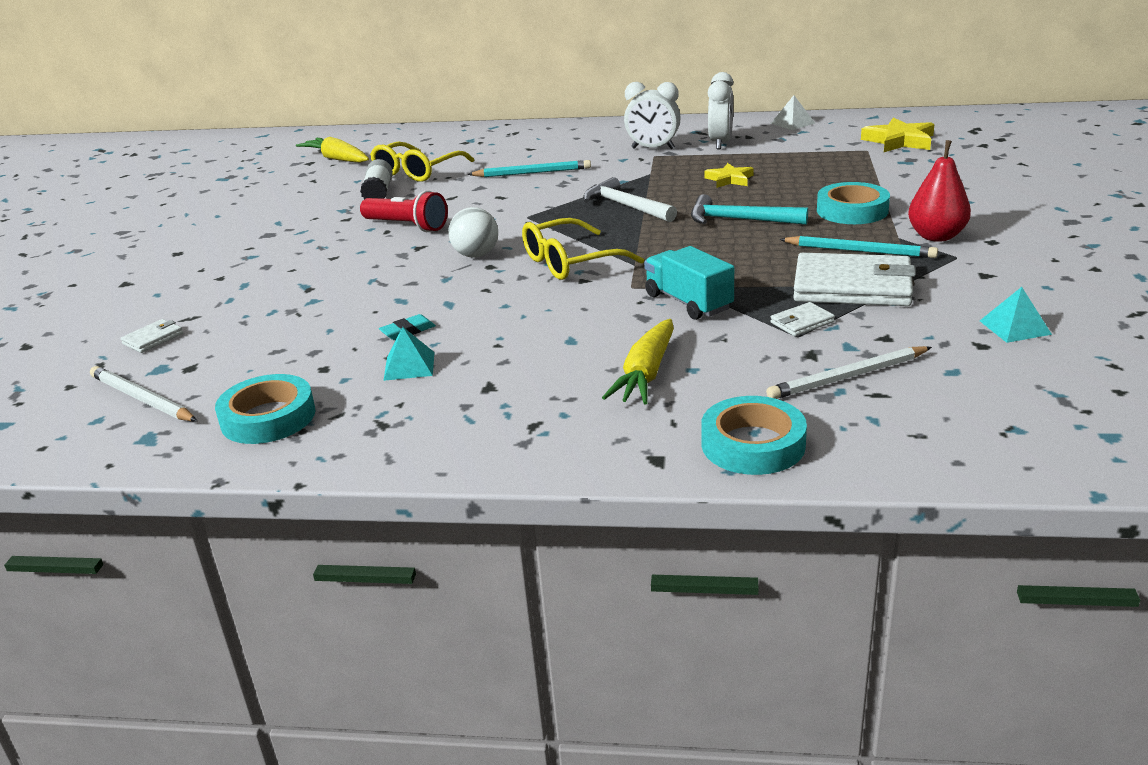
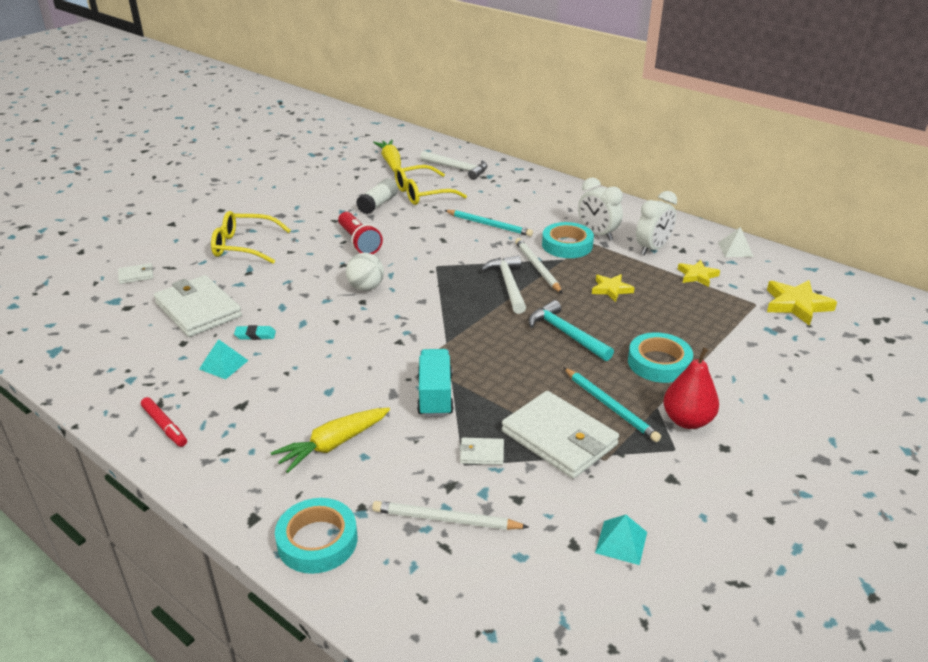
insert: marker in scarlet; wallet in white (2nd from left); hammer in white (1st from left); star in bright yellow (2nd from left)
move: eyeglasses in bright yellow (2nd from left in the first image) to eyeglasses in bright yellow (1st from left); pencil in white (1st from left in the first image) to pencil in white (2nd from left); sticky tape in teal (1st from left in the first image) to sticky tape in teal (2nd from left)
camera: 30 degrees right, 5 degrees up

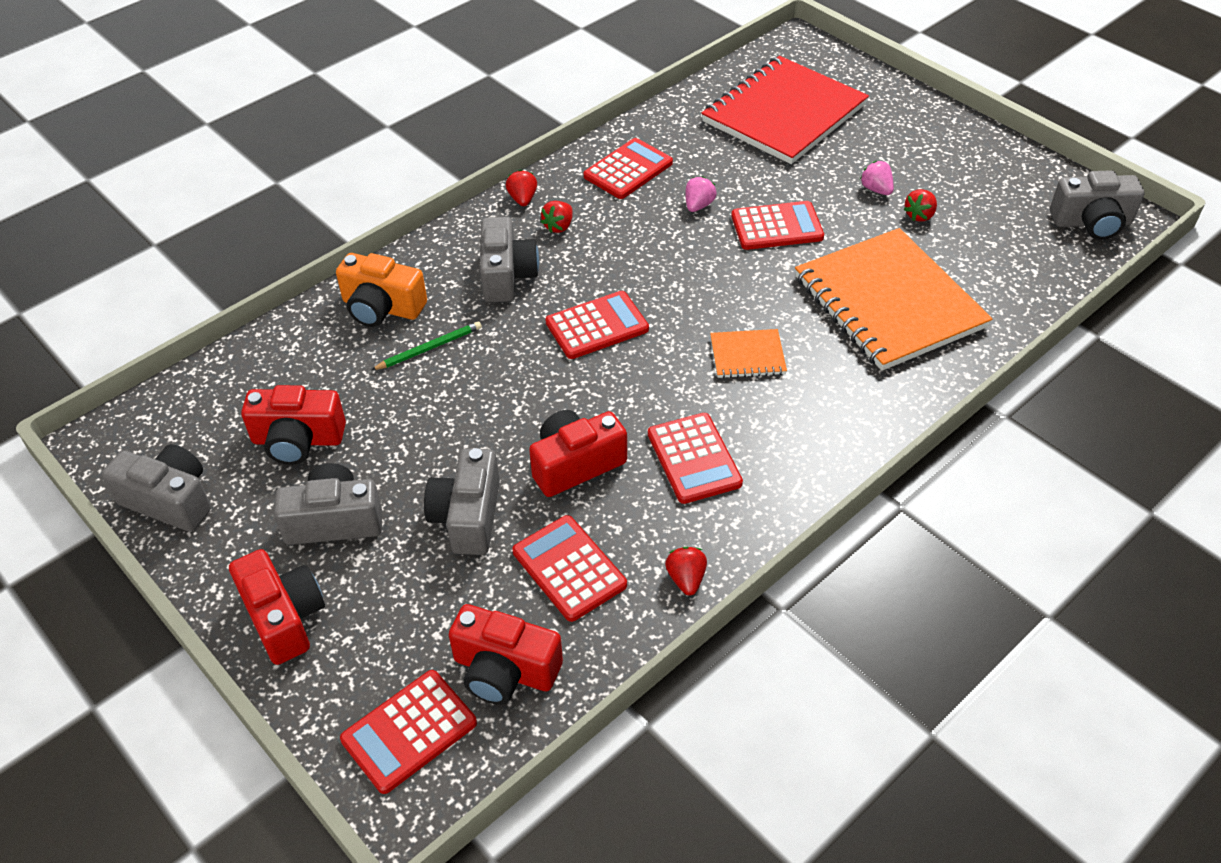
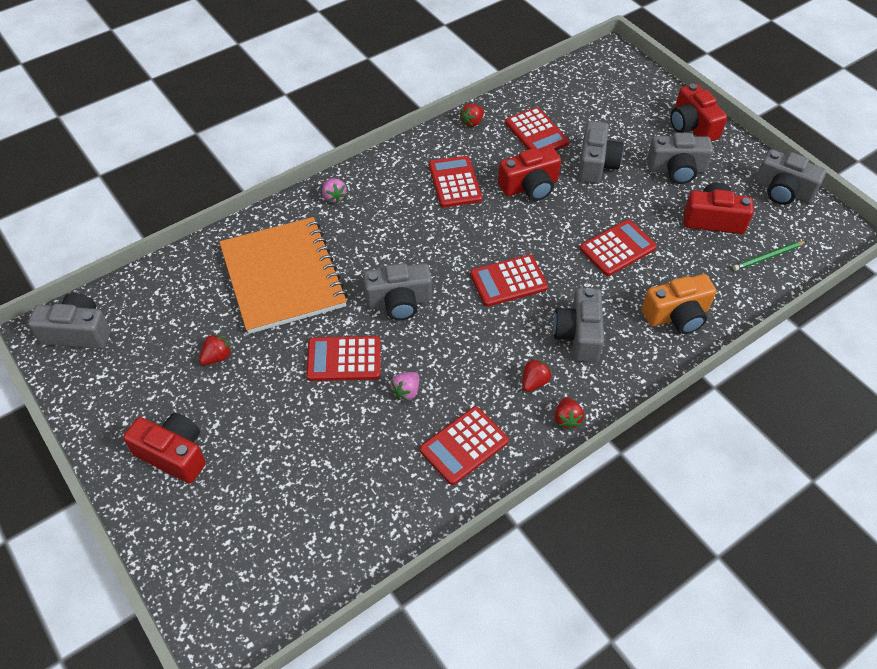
delete: exercise book in scarlet; exercise book in orange (1st from left)
insert: compact camera in grey (2nd from left)
move: compact camera in scarlet (3rd from left in the first image) to compact camera in scarlet (1st from left); strawberry in rose-pink (2nd from left in the first image) to strawberry in rose-pink (1st from left); pocket calculator in scarlet (1st from left in the first image) to pocket calculator in scarlet (6th from left); pencil in green
rotate: strawberry in scarlet (3rd from left in the first image) 45 degrees clockwise; compact camera in orange 135 degrees clockwise
camera: 175 degrees left, 5 degrees up

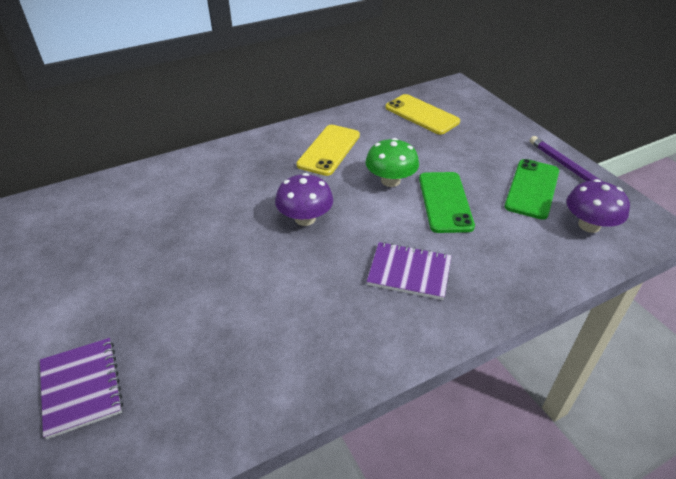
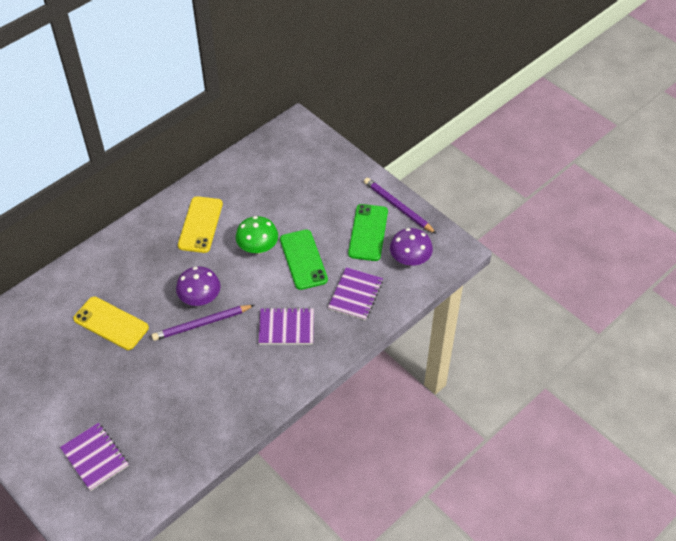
insert: pencil in purple (1st from left); exercise book in purple (3rd from left)
move: smartphone in bright yellow (2nd from left in the first image) to smartphone in bright yellow (1st from left)
camera: 15 degrees left, 10 degrees up

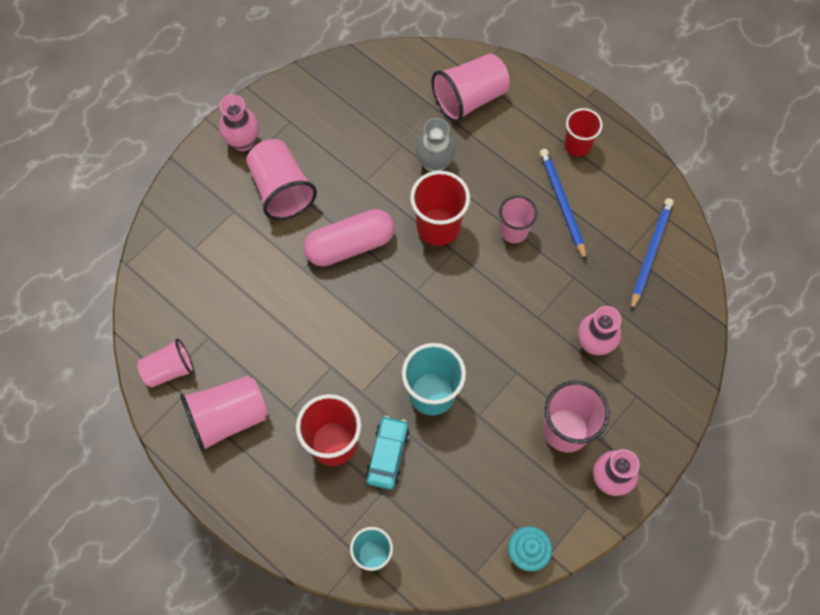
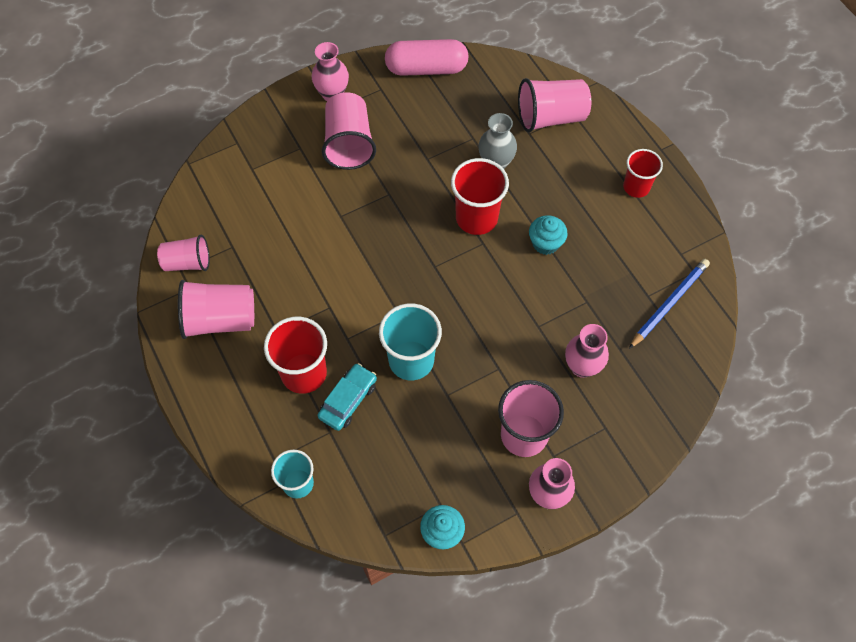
delete: pencil in cobalt (1st from left)
move: capsule in rose-pink
replace: cup in rose-pink (5th from left) to cupcake in teal (2nd from left)
camera: 20 degrees right, 5 degrees down

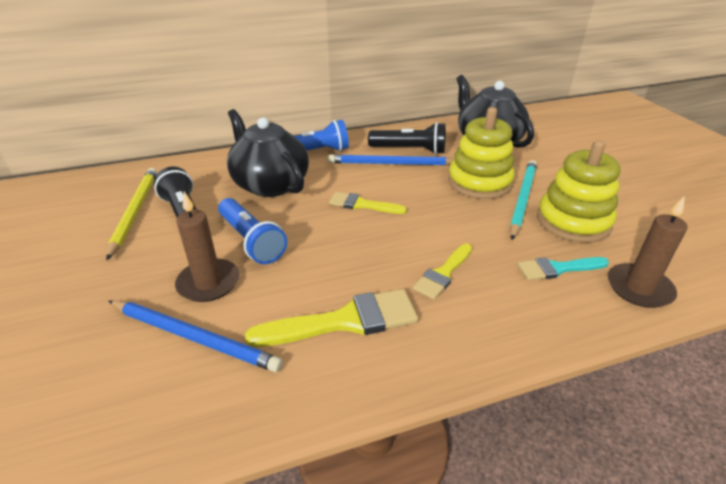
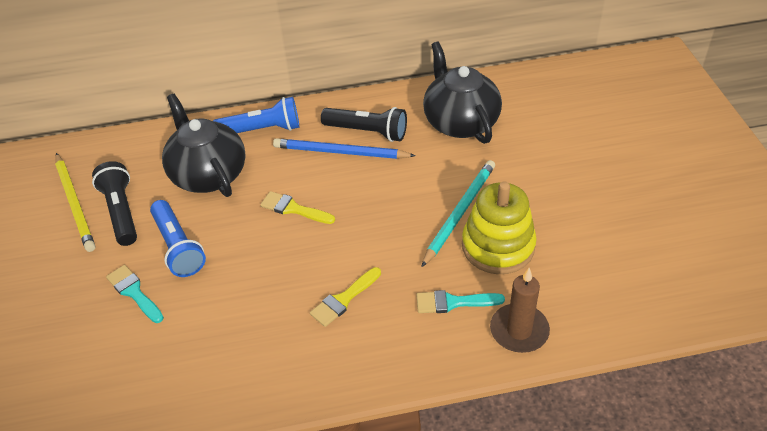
delete: pencil in cobalt (1st from left); paint brush in bright yellow (1st from left); stacking toy in bright yellow (1st from left)
replace: pillar candle in dark brown (1st from left) to paint brush in teal (1st from left)
rotate: pencil in bright yellow 150 degrees clockwise
camera: 10 degrees right, 10 degrees up

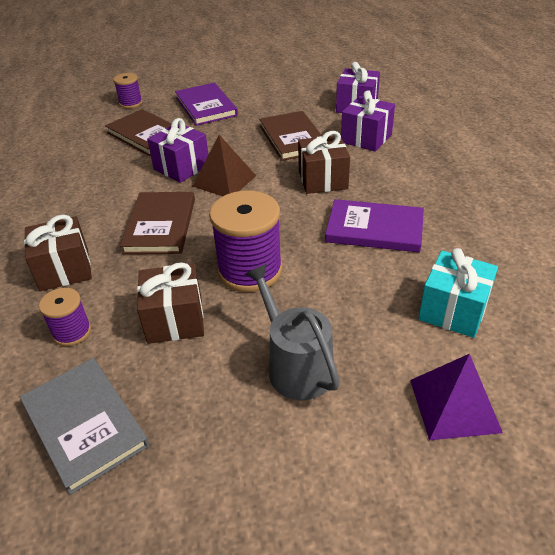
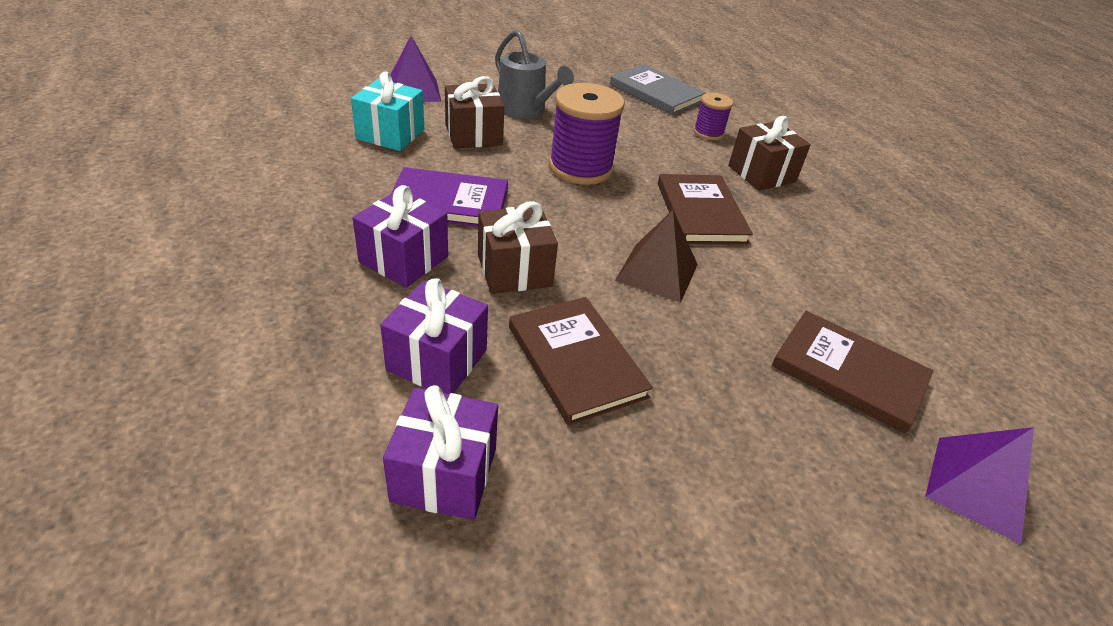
delete: hardback in purple (1st from left)
move: wrapped gift in purple (1st from left); wrapped gift in dark brown (2nd from left in the first image) to wrapped gift in dark brown (1st from left)
replace: reel of thread in purple (2nd from left) to solid pyramid in purple (2nd from left)
camera: 165 degrees right, 0 degrees up

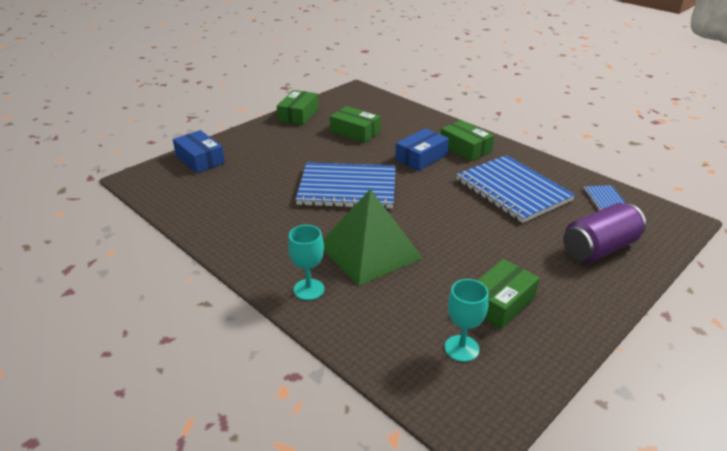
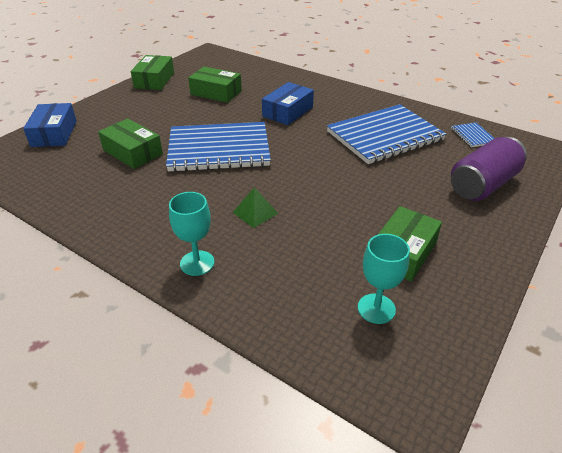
move: parcel in green (3rd from left in the first image) to parcel in green (1st from left)
rotate: parcel in cobalt (1st from left) 45 degrees clockwise; exercise book in cobalt (2nd from left) 75 degrees counterclockwise
resize: solid pyramid in green x0.40
camera: 10 degrees left, 5 degrees up

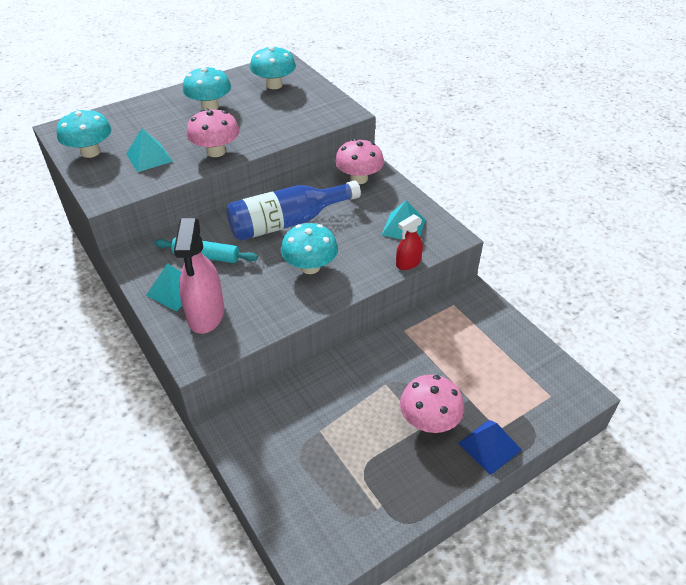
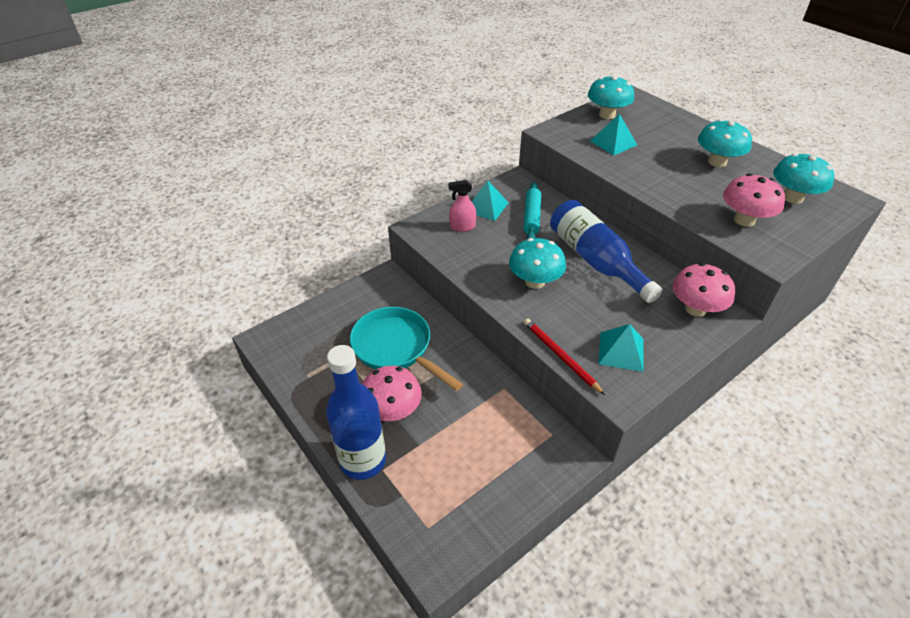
insert: skillet in teal
move: fungus in rose-pink (1st from left in the first image) to fungus in rose-pink (3rd from left)
replace: solid pyramid in cobalt to bottle in cobalt (1st from left); spray cleaner in scarlet to pencil in scarlet
resize: spray cleaner in rose-pink x0.54
camera: 85 degrees right, 0 degrees up

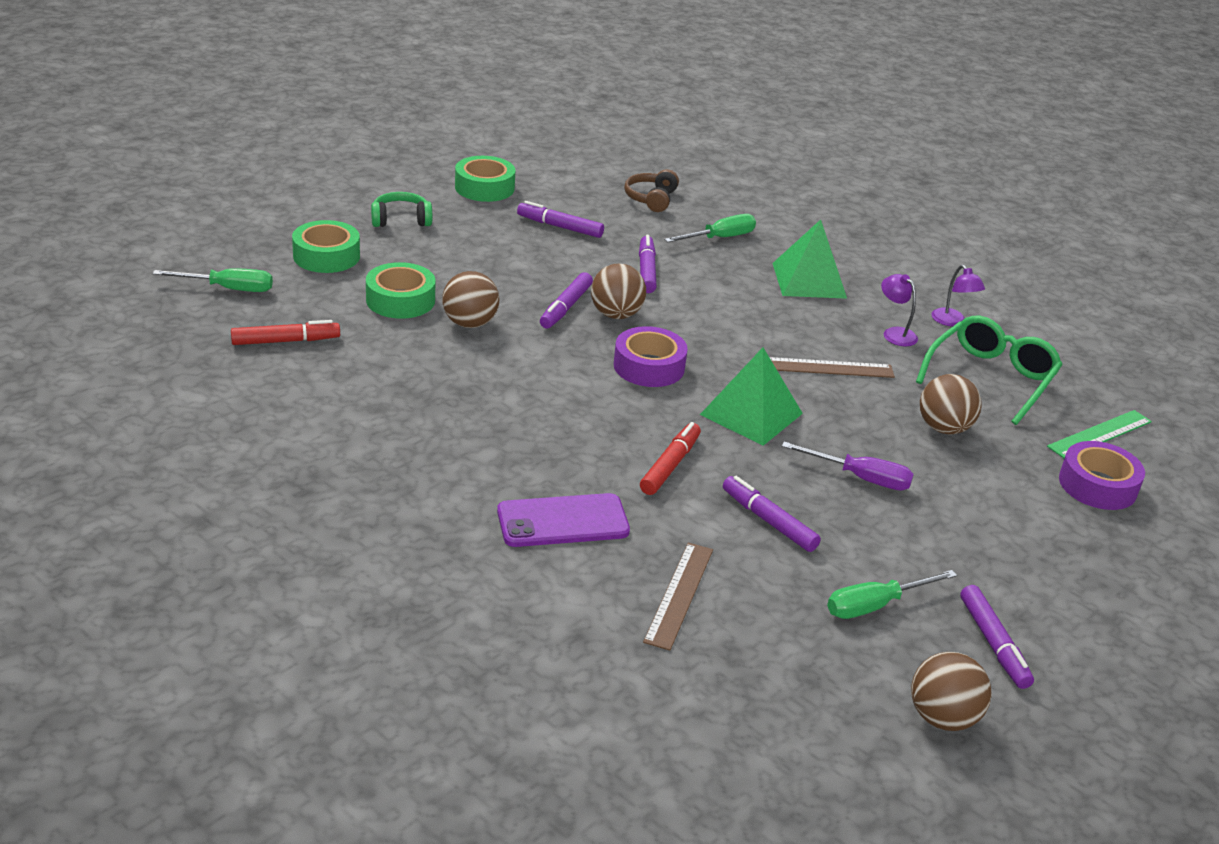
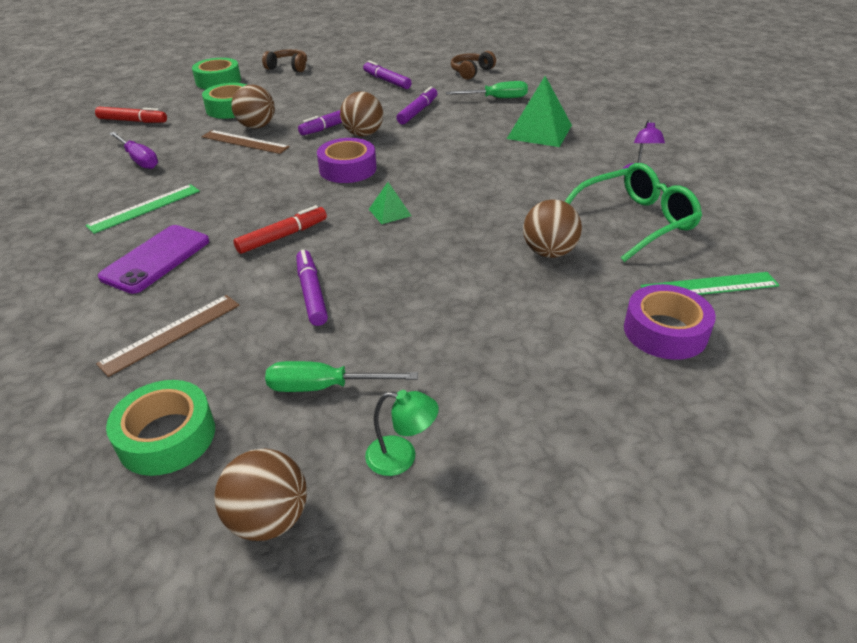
delete: hand screwdriver in green (1st from left); desk lamp in purple (1st from left)
insert: measuring stick in green (1st from left)
move: sticky tape in green (3rd from left in the first image) to sticky tape in green (1st from left); hand screwdriver in purple; measuring stick in dark brown (2nd from left)
replace: marker in purple (5th from left) to desk lamp in green
recolor: headphones in green to headphones in dark brown (1st from left)
rotate: smartphone in purple 75 degrees counterclockwise
resize: solid pyramid in green (1st from left) x0.51
camera: 30 degrees right, 5 degrees up

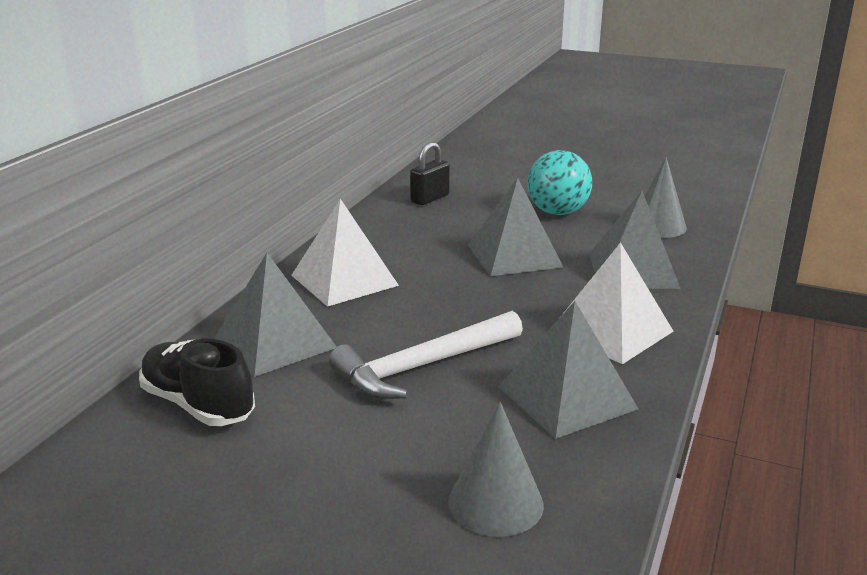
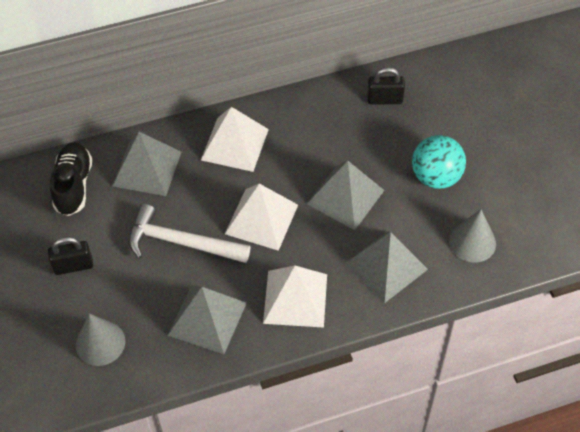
insert: small lock in ebony (1st from left); solid pyramid in white (2nd from left)
camera: 50 degrees right, 30 degrees up

